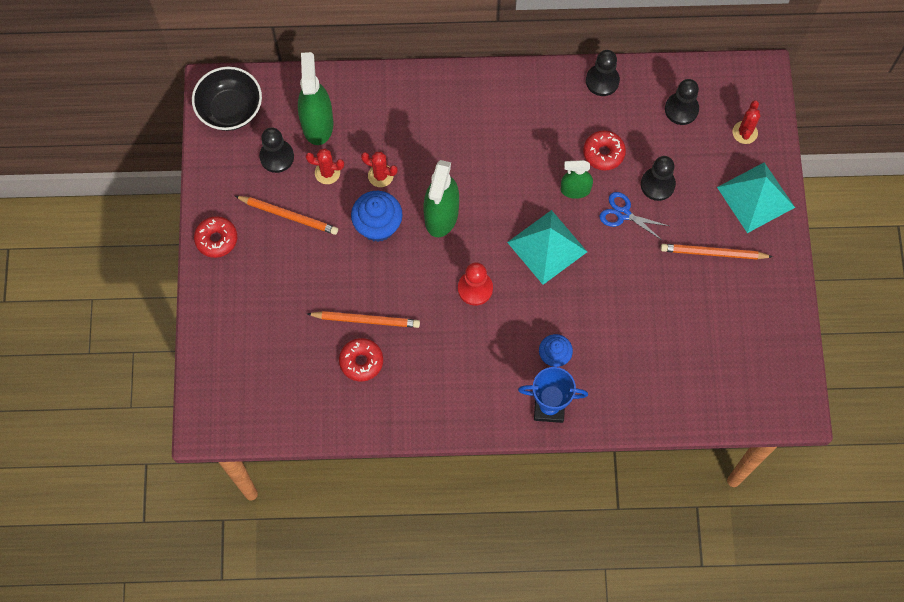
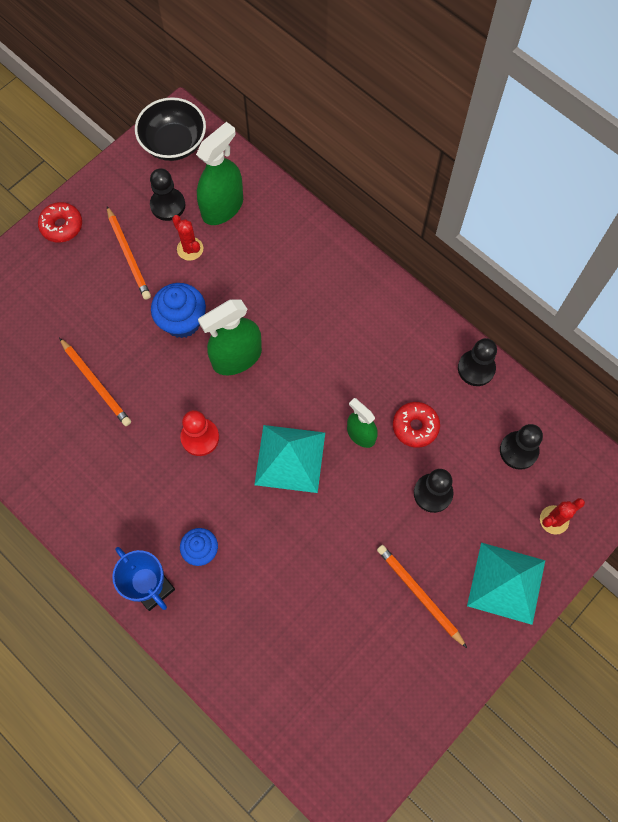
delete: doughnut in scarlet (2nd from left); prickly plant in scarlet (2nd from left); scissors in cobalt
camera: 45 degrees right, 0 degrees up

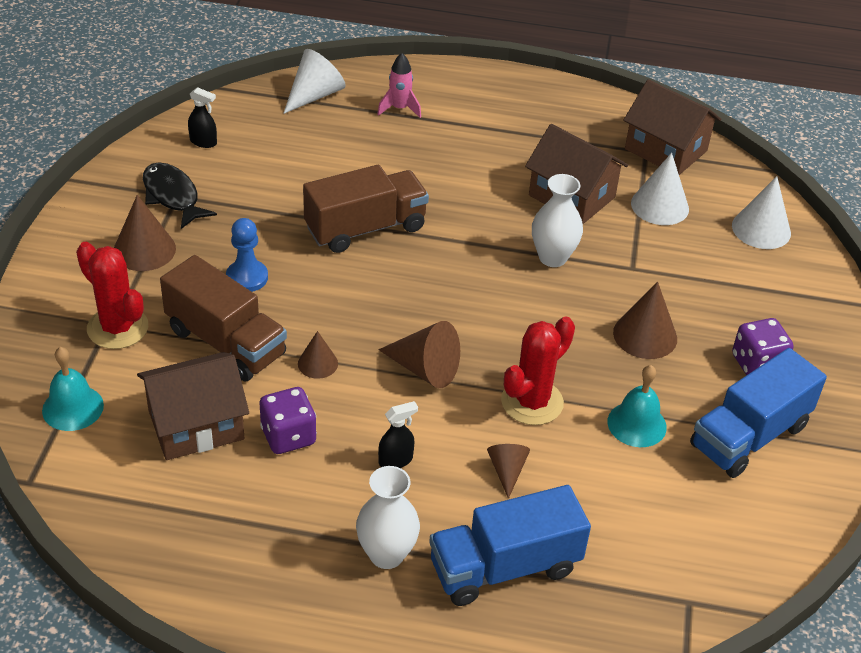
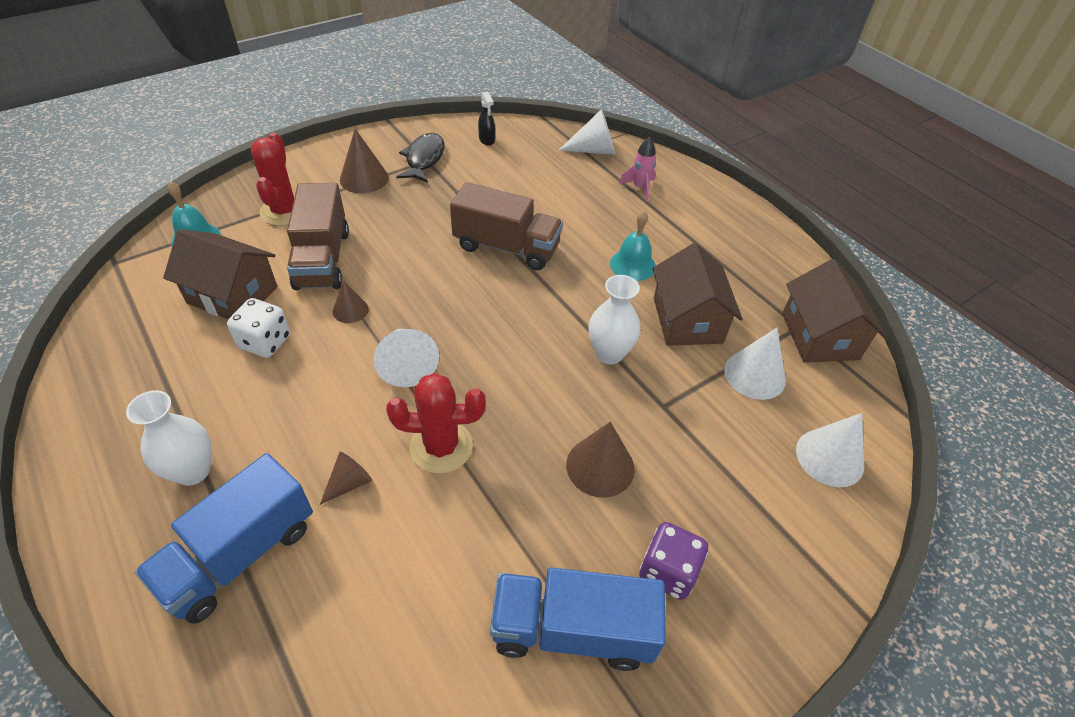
delete: pawn in cobalt; spray cleaner in ebony (2nd from left)
move: school bell in teal (2nd from left)
recolor: die in purple (1st from left) to die in white; cone in dark brown (3rd from left) to cone in white (1st from left)
rotate: lorry in cobalt (1st from left) 75 degrees counterclockwise
camera: 45 degrees right, 5 degrees up

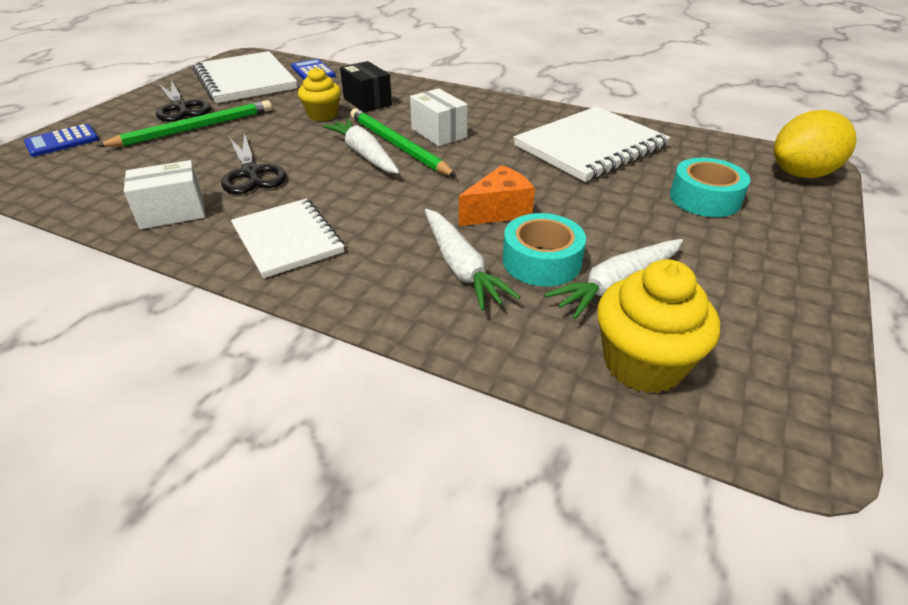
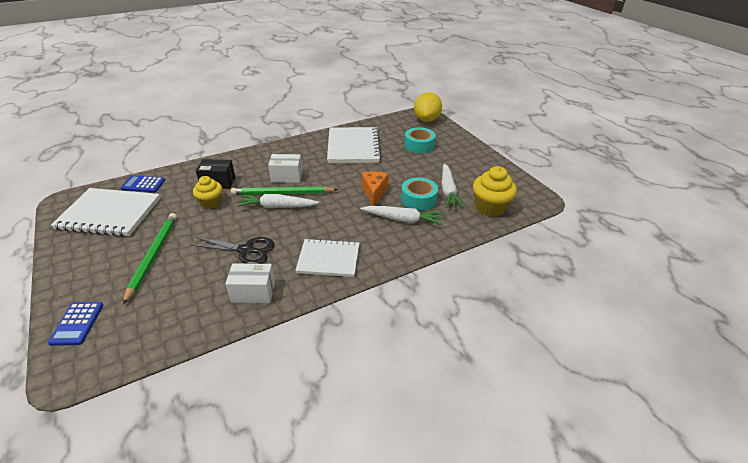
delete: scissors in ebony (1st from left)
rotate: parcel in white (1st from left) 75 degrees clockwise
camera: 55 degrees left, 0 degrees up

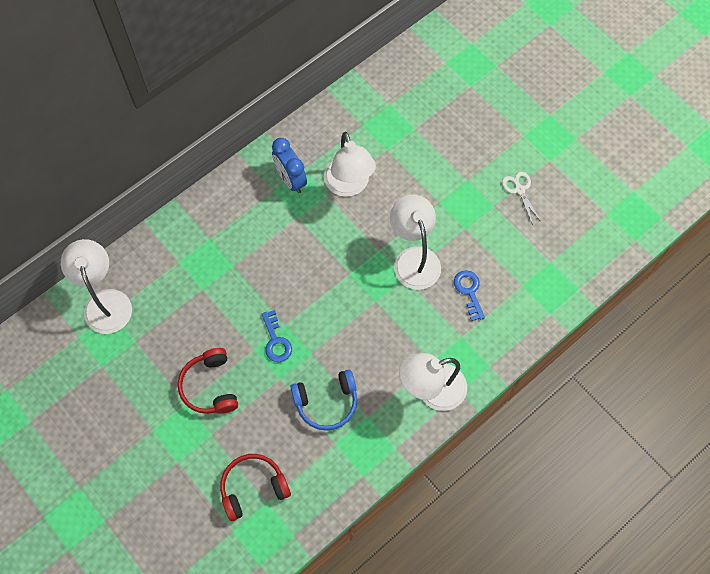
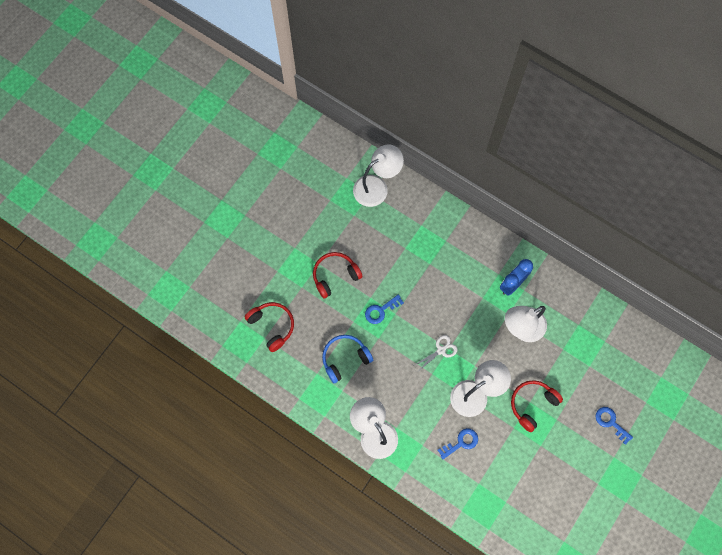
insert: headphones in scarlet (3rd from left); key in cobalt (3rd from left)
move: scissors in white
rotate: headphones in cobalt 90 degrees clockwise
camera: 75 degrees right, 5 degrees up

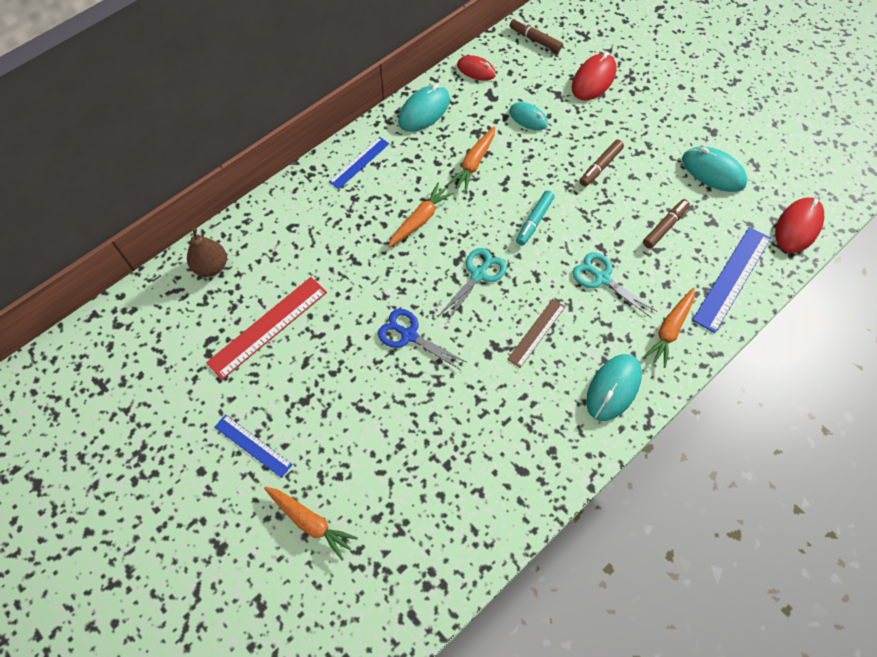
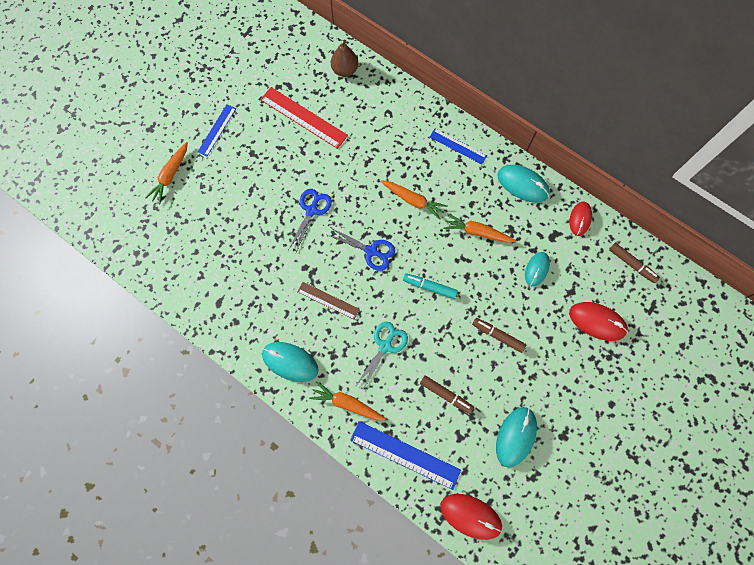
recolor: scissors in teal (1st from left) to scissors in cobalt (2nd from left)
rotate: marker in dark brown (1st from left in the first image) 105 degrees clockwise
camera: 80 degrees right, 10 degrees up

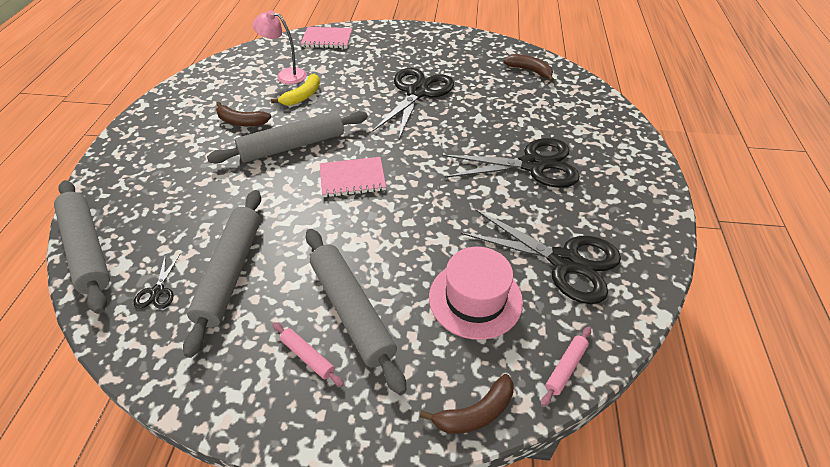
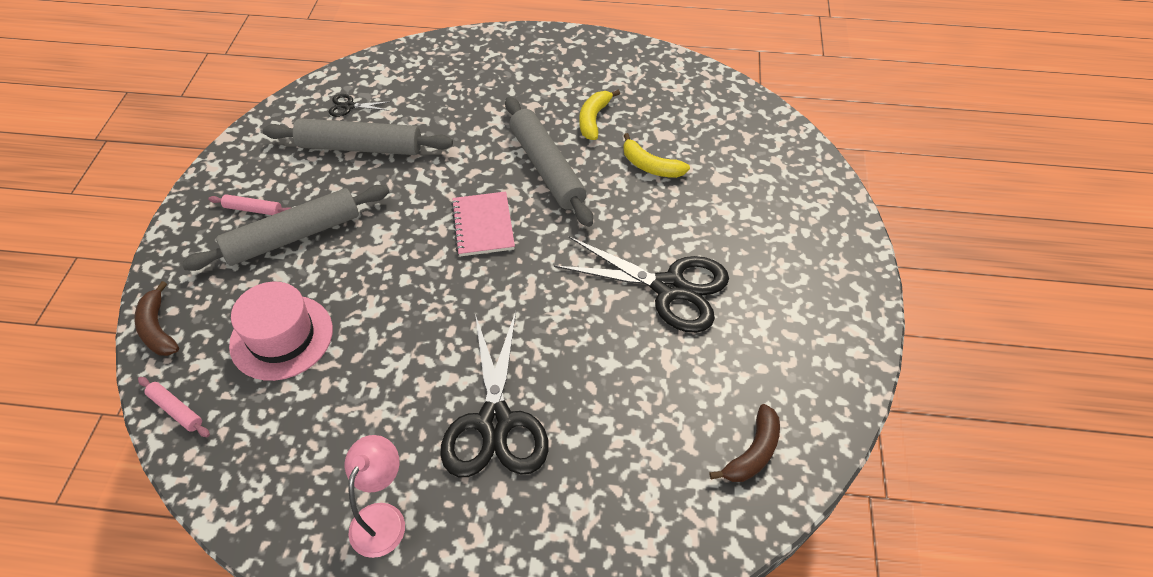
delete: pastry roller in grey (1st from left); exercise book in rose-pink (1st from left); scissors in ebony (4th from left)
move: desk lamp in rose-pink
recolor: toy banana in dark brown (1st from left) to toy banana in bright yellow (1st from left)
rotate: pastry roller in rose-pink (1st from left in the first image) 60 degrees clockwise
camera: 90 degrees right, 5 degrees up

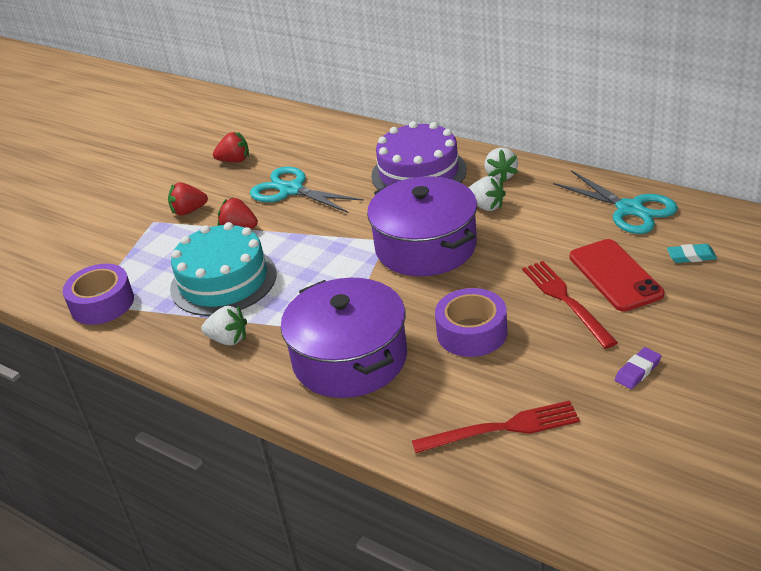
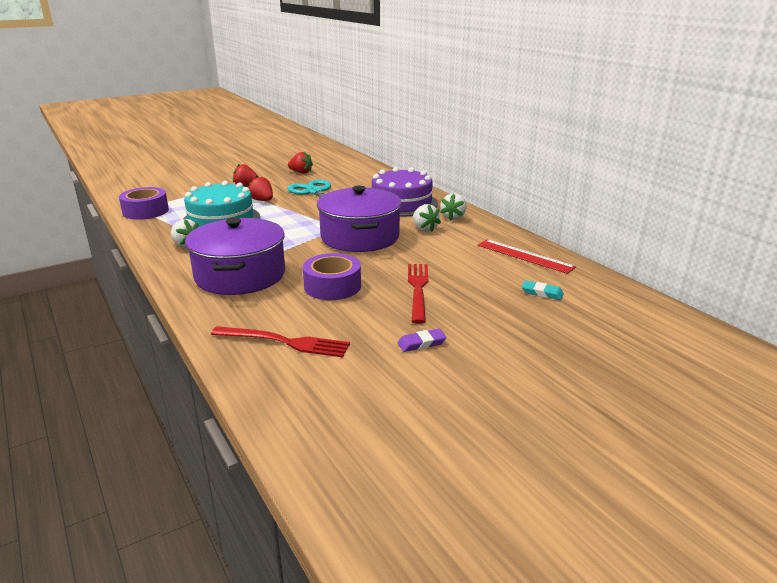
delete: smartphone in scarlet
replace: scissors in teal (2nd from left) to measuring stick in scarlet
camera: 20 degrees right, 10 degrees down

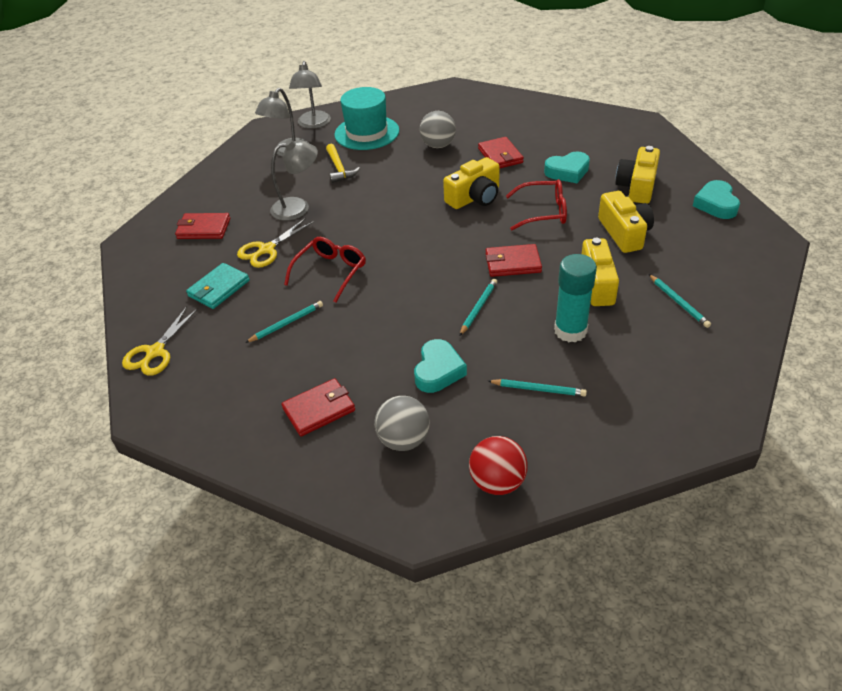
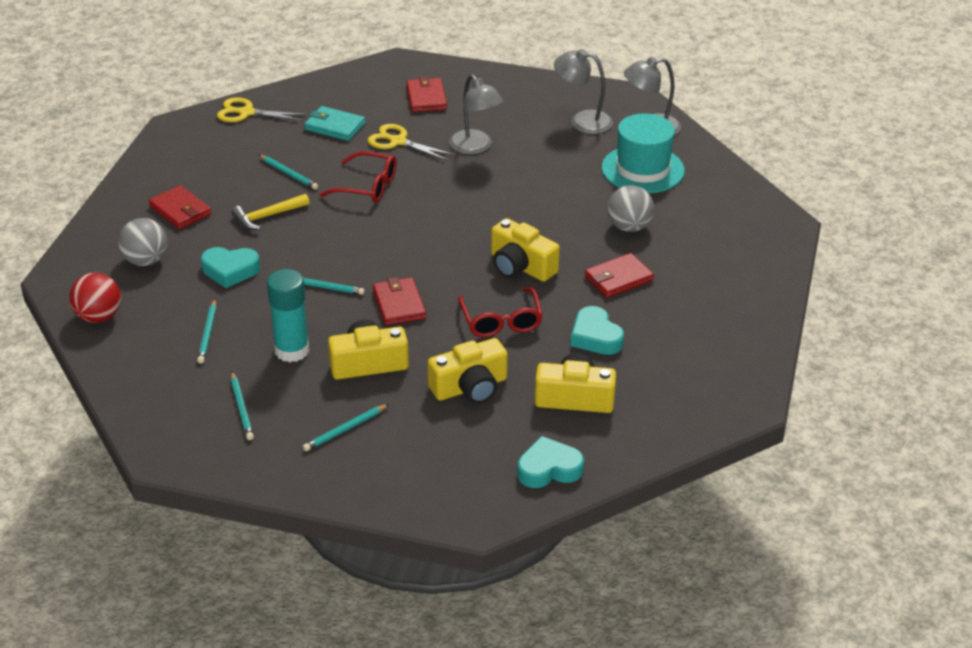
insert: pencil in teal (2nd from left)
move: hammer in bright yellow
camera: 75 degrees right, 5 degrees down

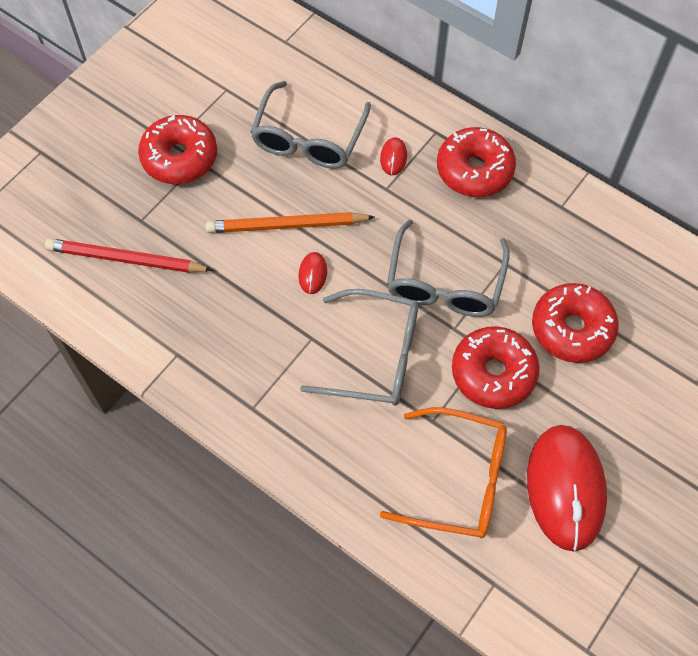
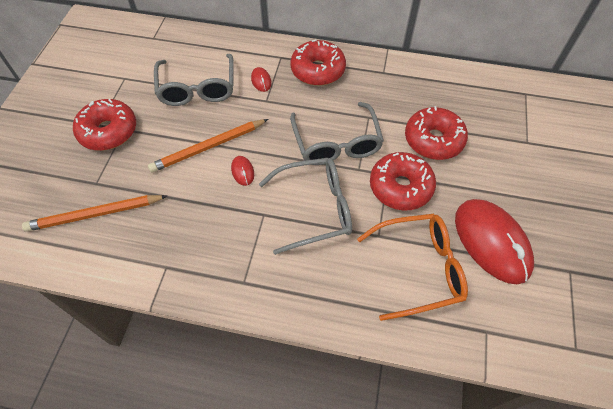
recolor: pencil in scarlet to pencil in orange (1st from left)
camera: 25 degrees left, 5 degrees down

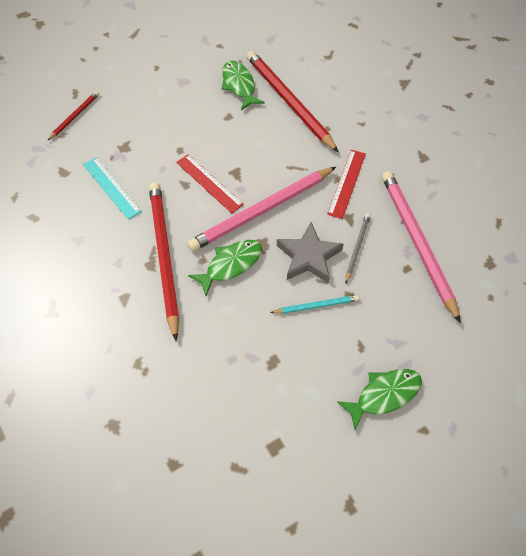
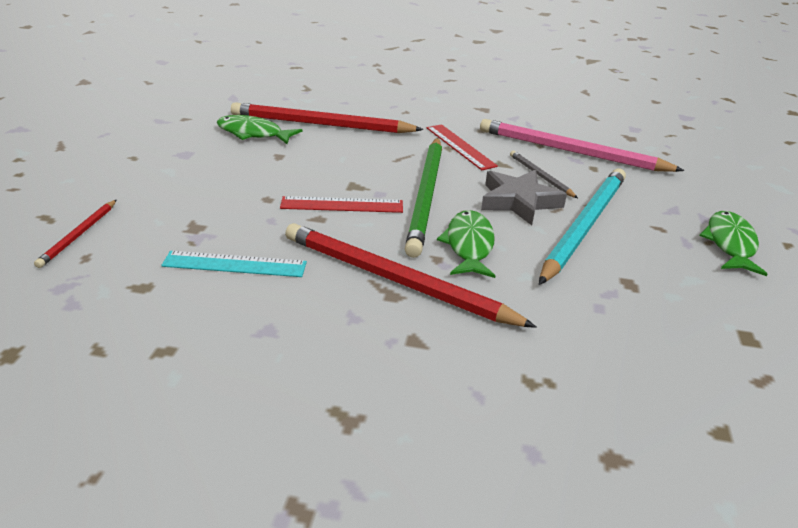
recolor: pencil in rose-pink (1st from left) to pencil in green
rotate: pencil in scarlet (1st from left) 150 degrees counterclockwise
resize: pencil in teal x2.12
camera: 50 degrees left, 25 degrees down

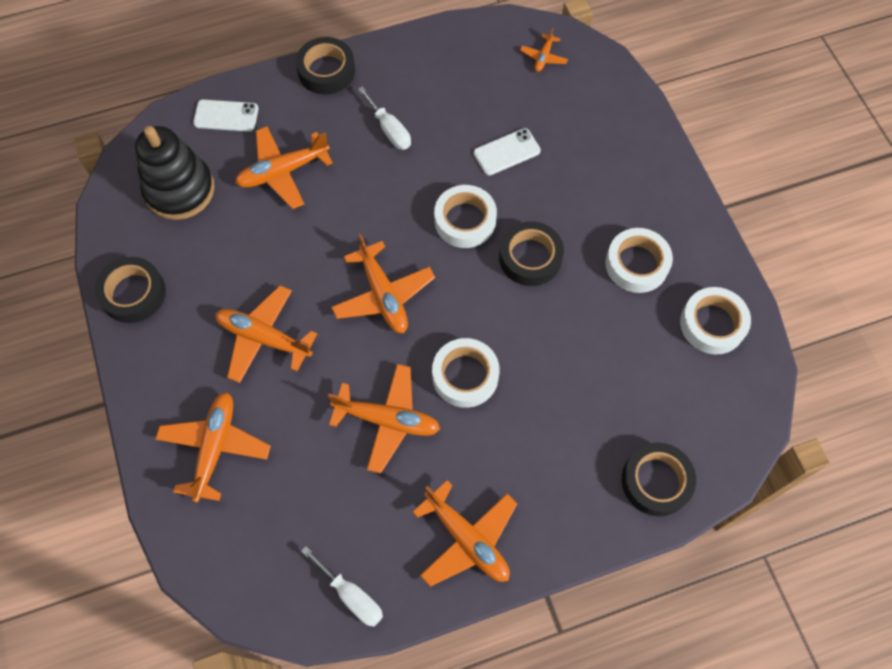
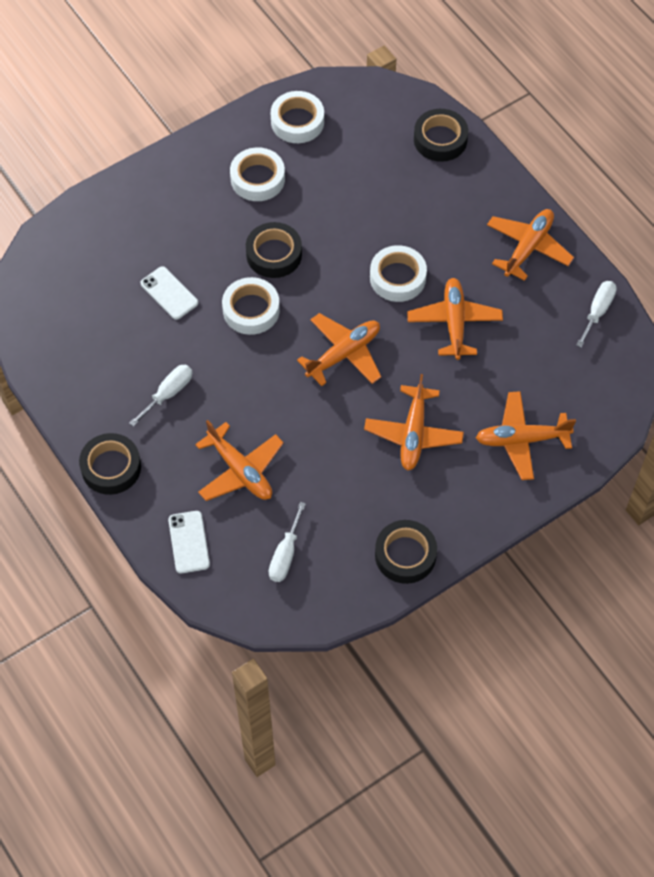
delete: toy plane in orange (7th from left)
replace: stacking toy in ebony to hand screwdriver in white (2nd from left)
camera: 105 degrees left, 5 degrees down

